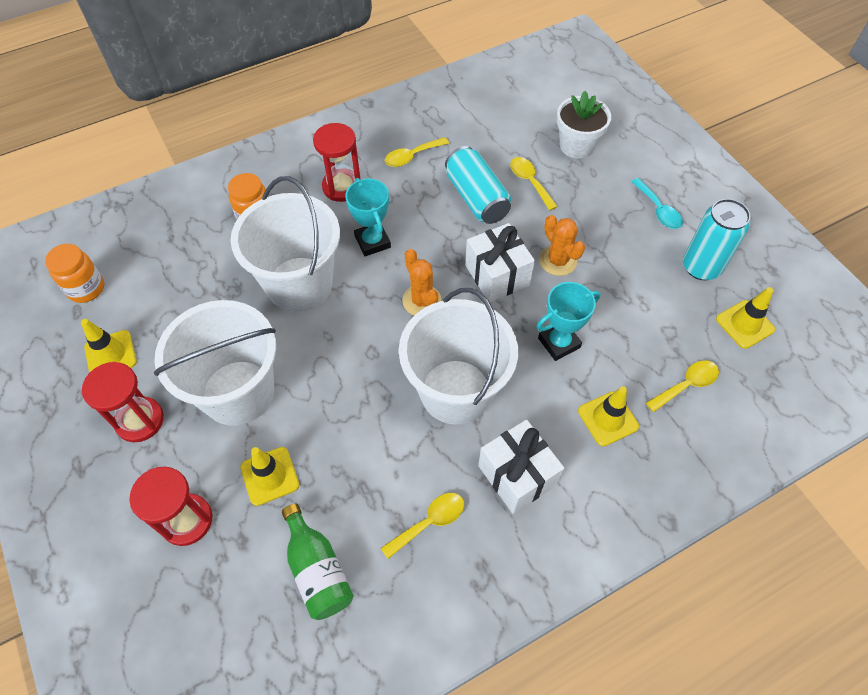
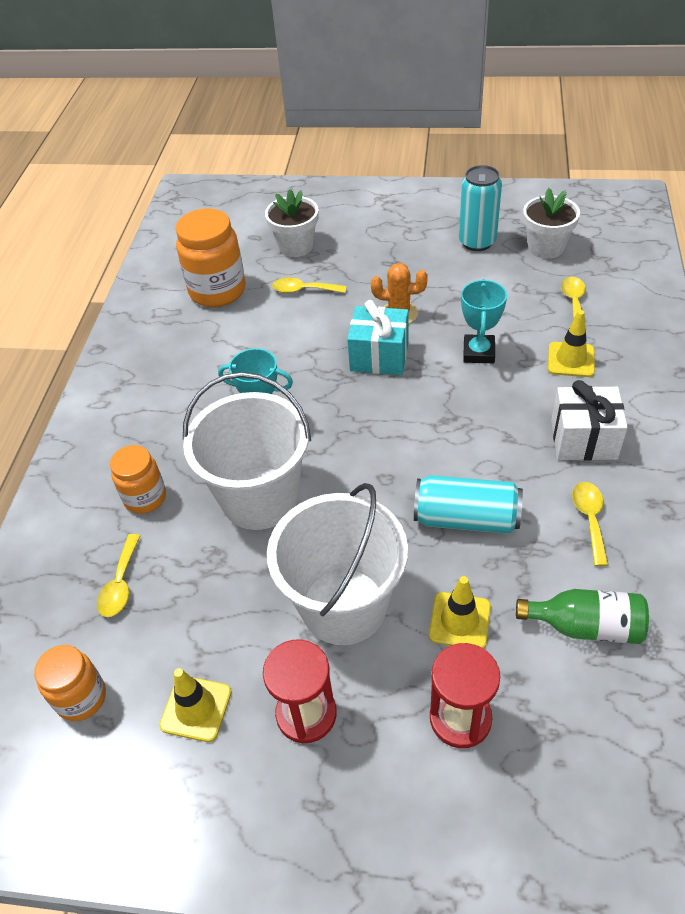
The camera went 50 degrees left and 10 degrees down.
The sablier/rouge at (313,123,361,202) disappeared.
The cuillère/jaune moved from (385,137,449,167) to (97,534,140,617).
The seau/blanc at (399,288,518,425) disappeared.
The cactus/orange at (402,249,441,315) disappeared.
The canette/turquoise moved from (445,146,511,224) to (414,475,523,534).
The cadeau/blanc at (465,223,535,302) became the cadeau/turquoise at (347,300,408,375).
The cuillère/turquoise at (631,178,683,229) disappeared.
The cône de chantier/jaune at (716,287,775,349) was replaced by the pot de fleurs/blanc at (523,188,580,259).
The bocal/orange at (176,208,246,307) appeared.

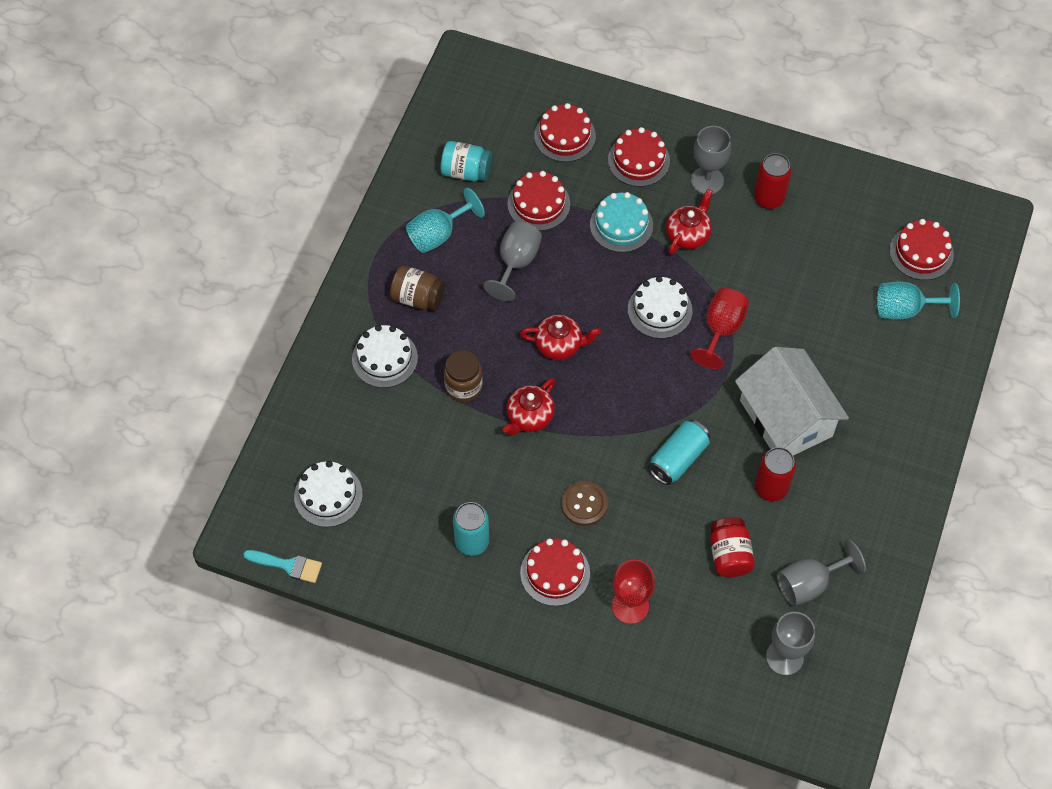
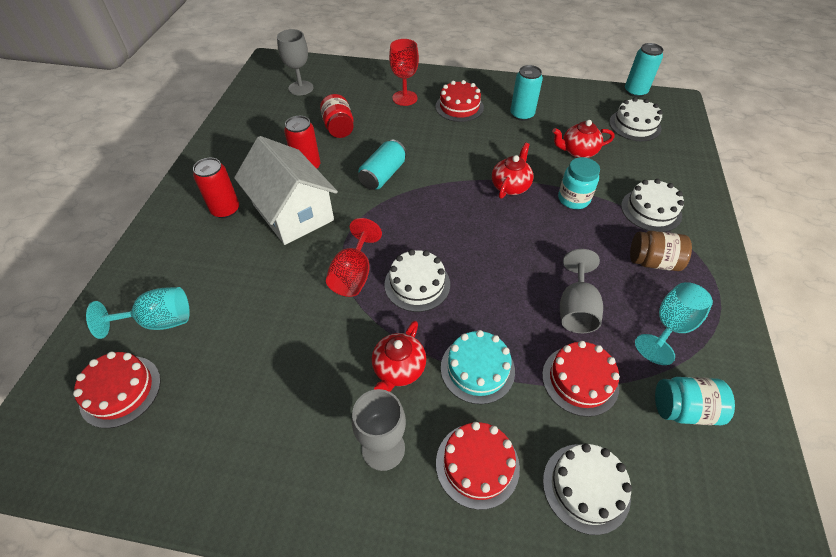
The camera went 170 degrees right and 10 degrees down.
The pinceau/turquoise at (243,550,322,583) was replaced by the canette/turquoise at (625,43,663,97).
The bocal/marron at (444,350,483,402) became the bocal/turquoise at (558,157,600,209).
The théière/rouge moved from (520,315,601,360) to (552,120,614,158).
The gâteau/rouge at (534,103,596,162) became the gâteau/blanc at (543,443,632,535).
The bouton/marron at (561,481,608,526) disappeared.
The canette/rouge moved from (754,153,792,209) to (193,158,239,218).
The verre à pied/gris at (777,540,866,606) disappeared.

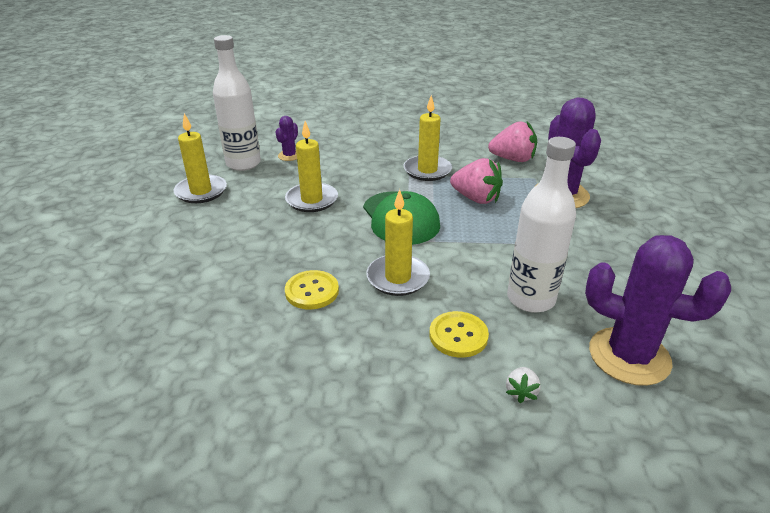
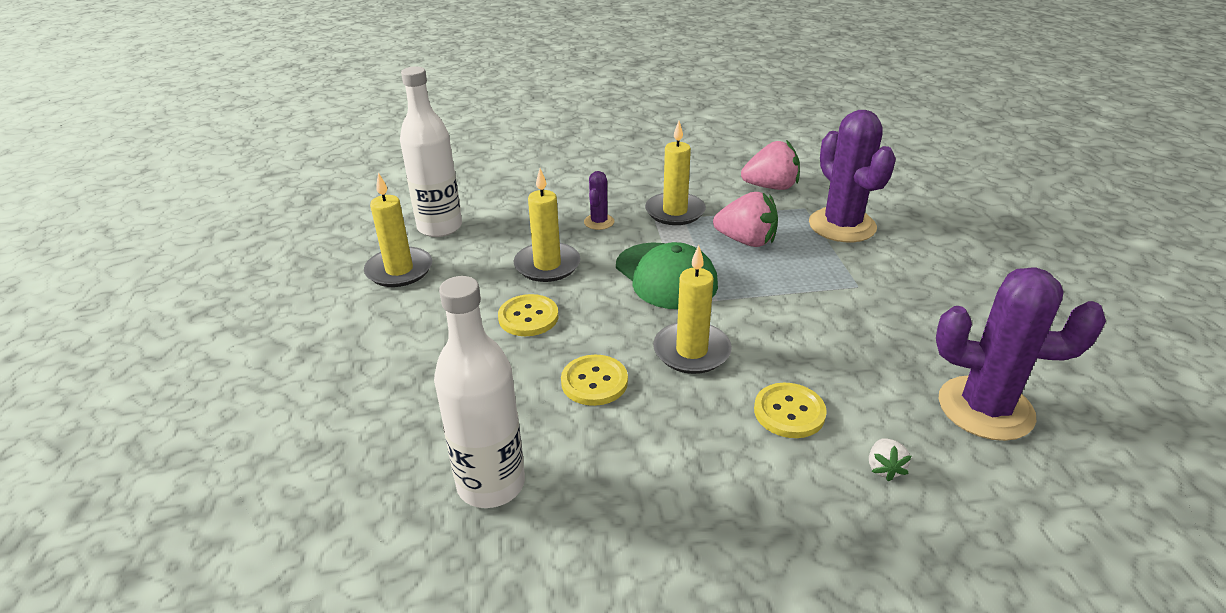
The camera went 10 degrees left and 0 degrees up.
The cactus/violet moved from (276,116,298,161) to (584,171,614,230).
The bouteille/blanc moved from (507,137,576,313) to (434,276,525,508).
The bouton/jaune at (498,294,559,336) appeared.

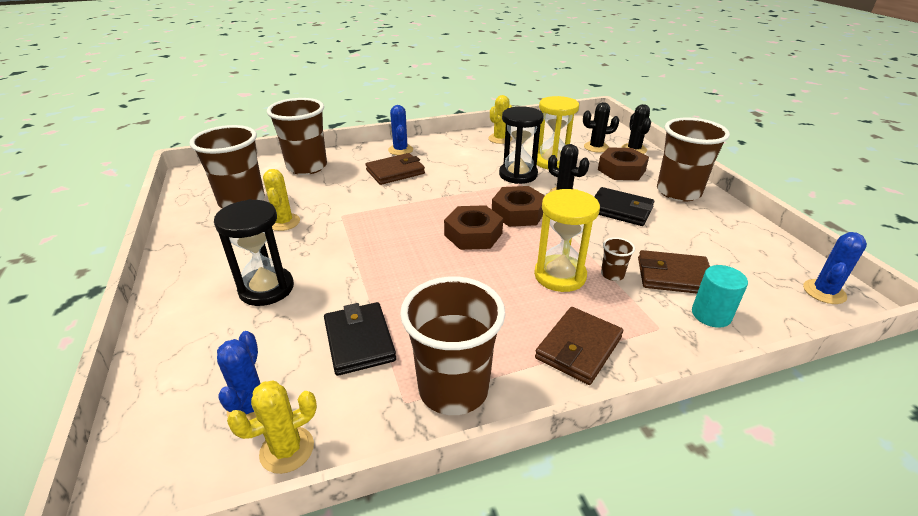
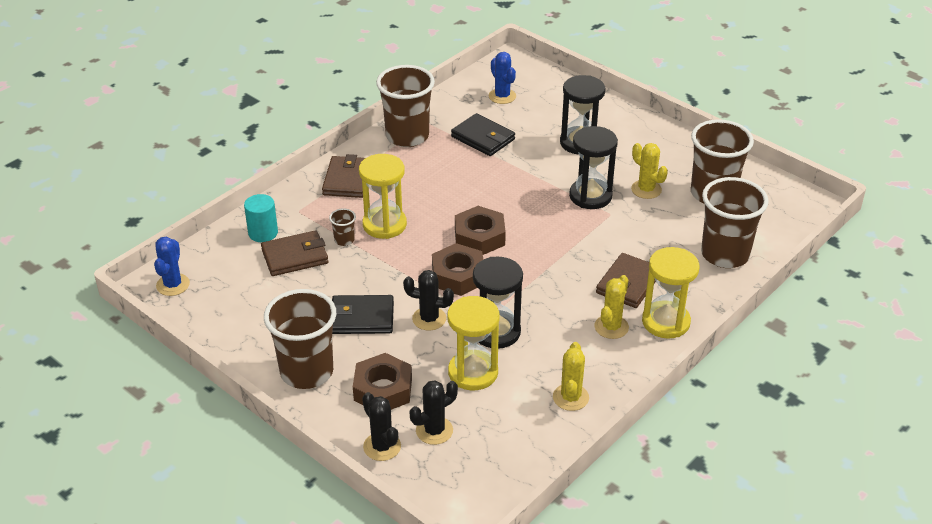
The camera went 150 degrees right and 5 degrees up.
The cactus/jaune moved from (227,381,317,474) to (594,275,629,339).
The cactus/bleu at (388,105,413,155) was replaced by the sablier/jaune at (642,247,700,339).
The sablier/noir at (569,126,618,209) appeared.

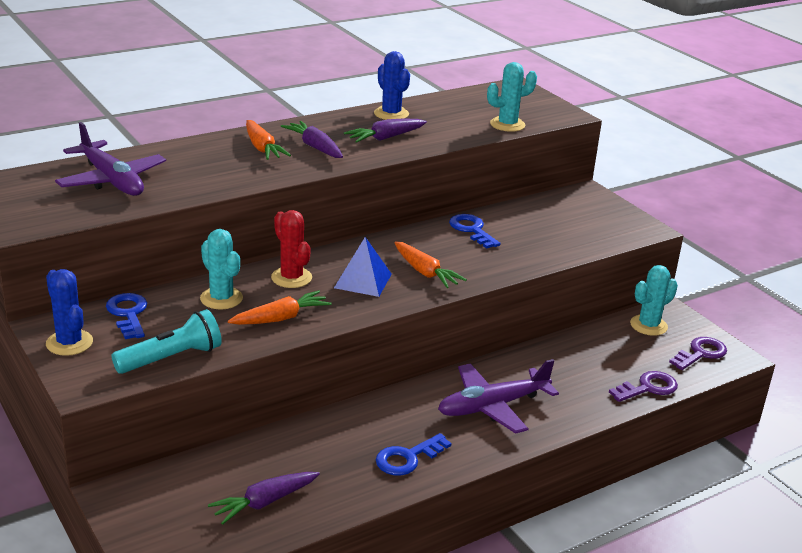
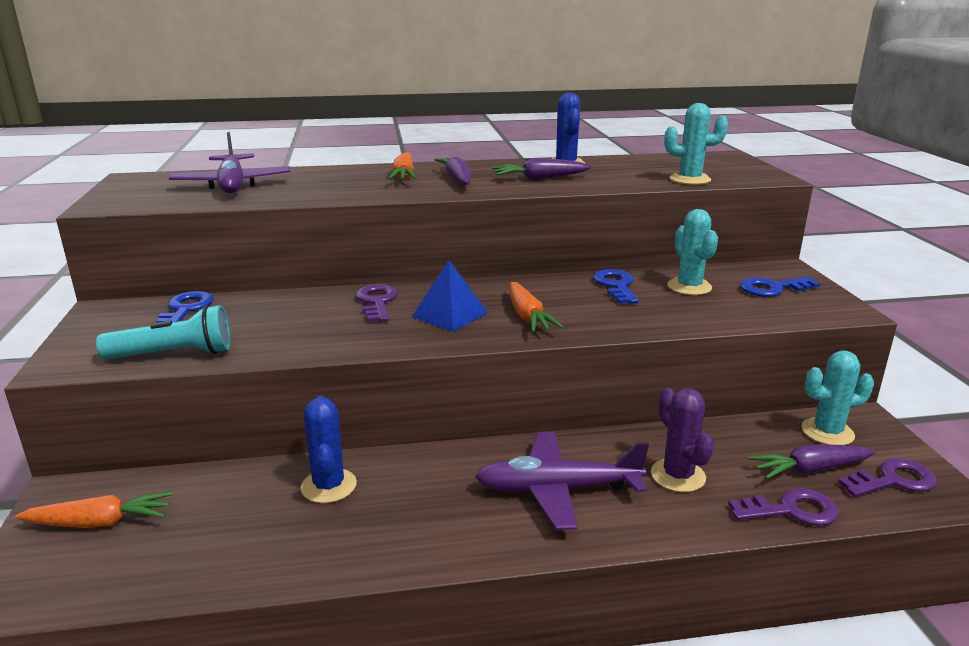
The camera went 25 degrees right and 5 degrees down.
The cactus/bleu moved from (46,269,93,356) to (301,396,357,503).
The cactus/turquoise moved from (200,229,243,309) to (667,209,718,295).
The carotte/violet moved from (208,472,320,525) to (748,445,876,479).
The carotte/orange moved from (228,290,332,325) to (15,491,173,528).
The cactus/rouge at (271,210,312,288) was replaced by the clé/violet at (356,284,398,322).
The clé/bleu moved from (376,433,452,476) to (740,277,820,297).
The cactus/violet at (651,388,714,492) appeared.

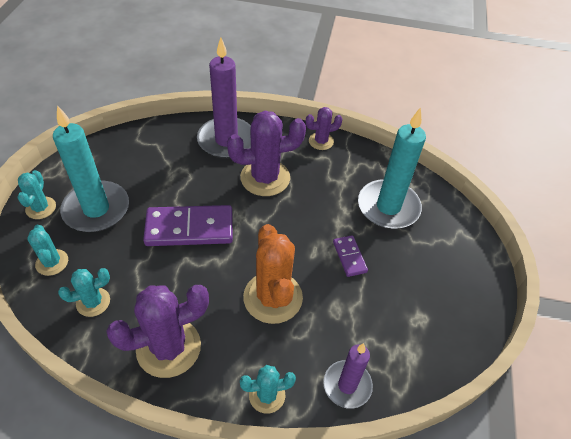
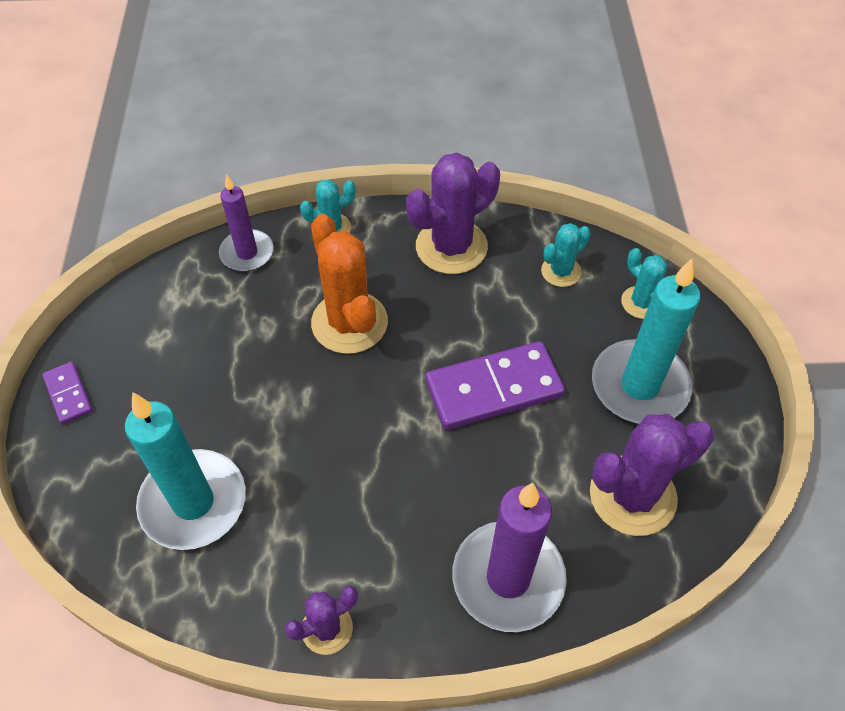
The camera went 170 degrees right and 5 degrees up.
The cactus/turquoise at (18,170,56,219) disappeared.
The cactus/violet moved from (227,111,306,196) to (590,414,714,536).
The domino/violet moved from (333,235,368,277) to (42,362,93,424).

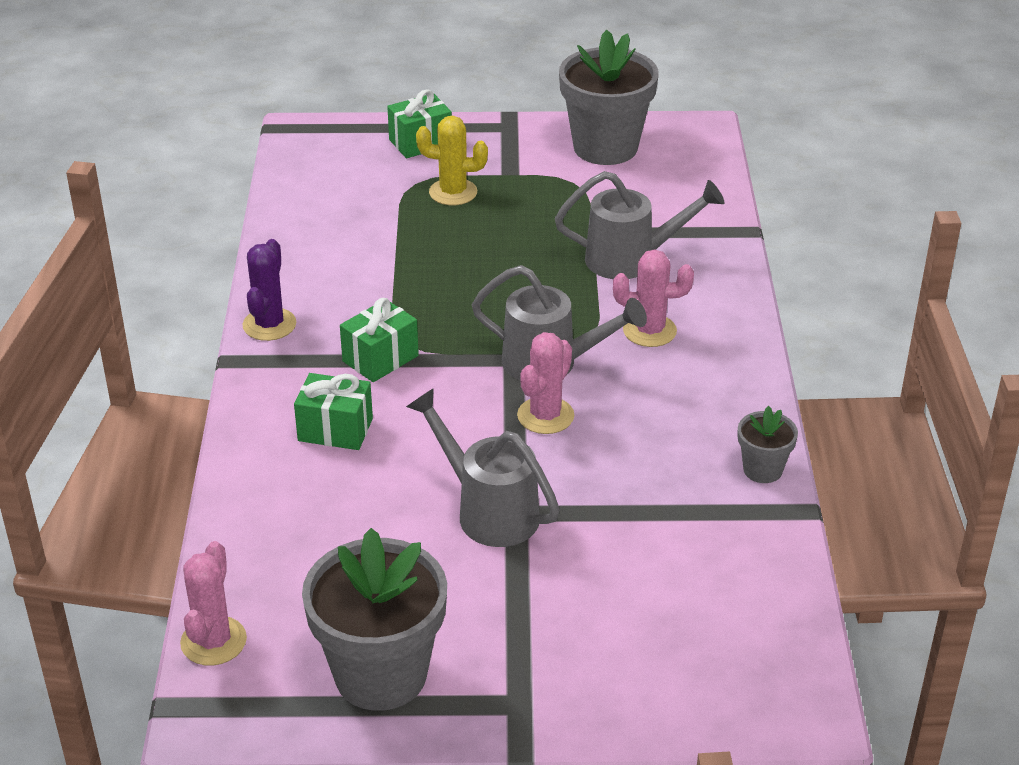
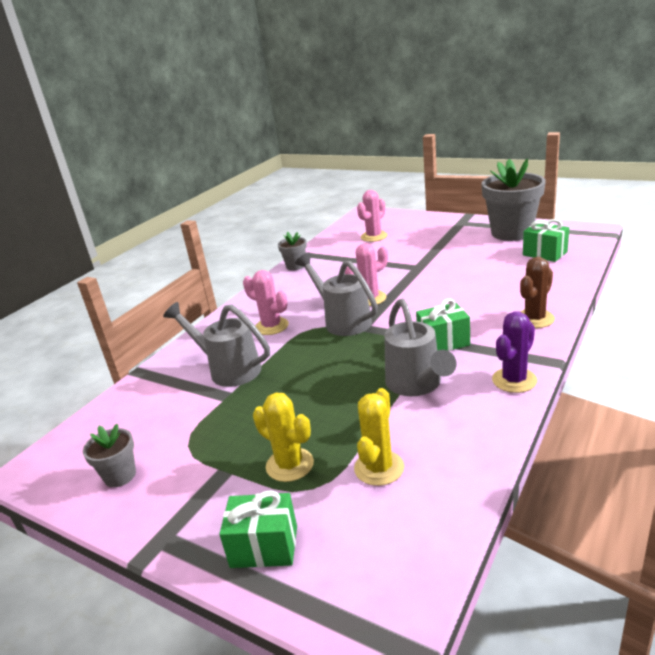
The camera went 145 degrees left and 10 degrees down.
The cactus/rose moved from (180,541,247,666) to (357,190,387,242).
The cadeau/vert moved from (294,373,373,450) to (523,219,569,262).
The arrosoir/gris moved from (406,388,560,547) to (384,298,457,396).
The pot de fleurs/gris at (559,30,659,165) changed to 0.48 times the size.
The cactus/jaune at (354,388,404,486) appeared.
The cactus/marron at (520,257,555,328) appeared.

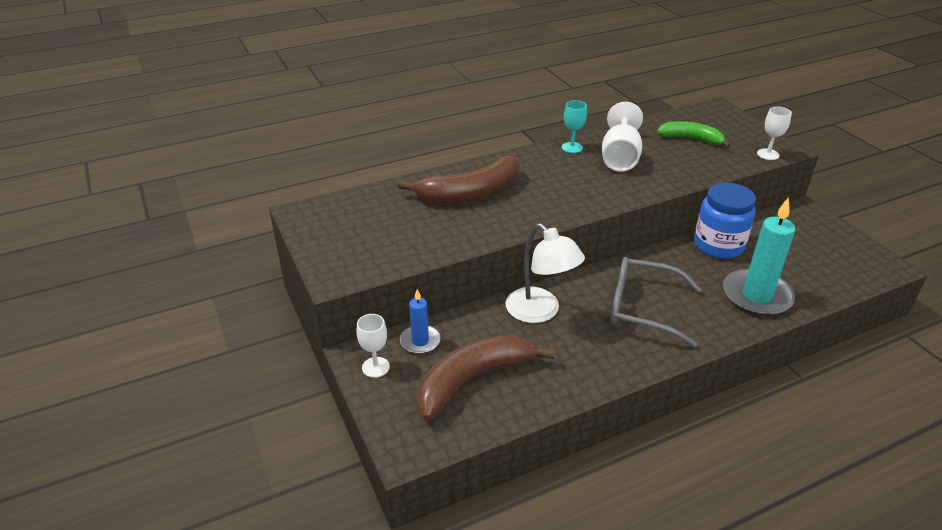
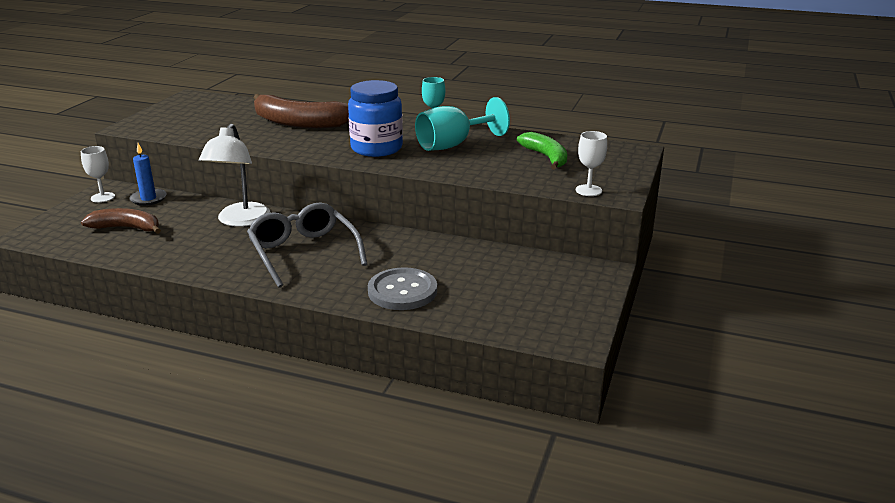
The camera went 45 degrees right and 10 degrees down.
The banane/marron at (417,335,555,421) changed to 0.62 times the size.
The verre à pied/blanc at (602,102,643,172) became the verre à pied/turquoise at (415,97,510,151).
The bocal/bleu moved from (694,182,756,259) to (348,80,403,157).
The bougie/turquoise at (723,197,796,316) was replaced by the bouton/gris at (368,267,437,310).

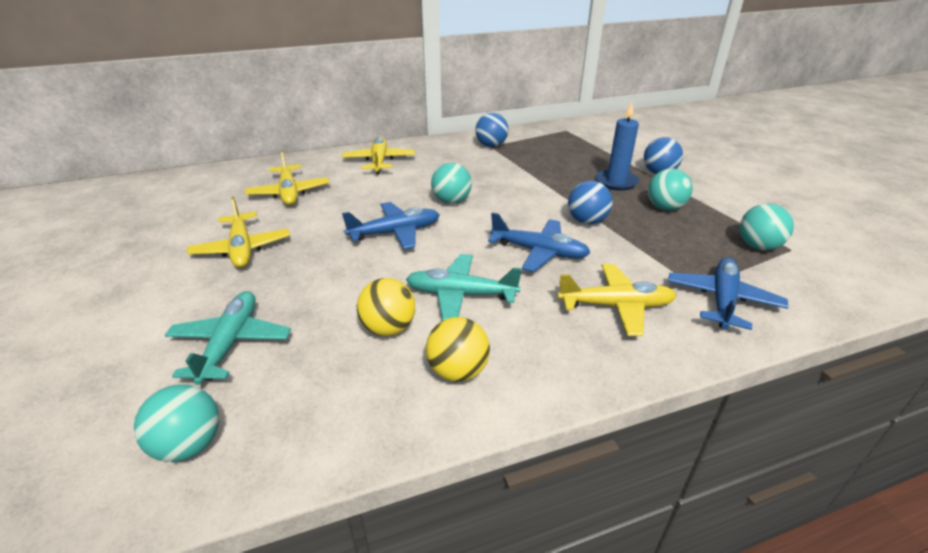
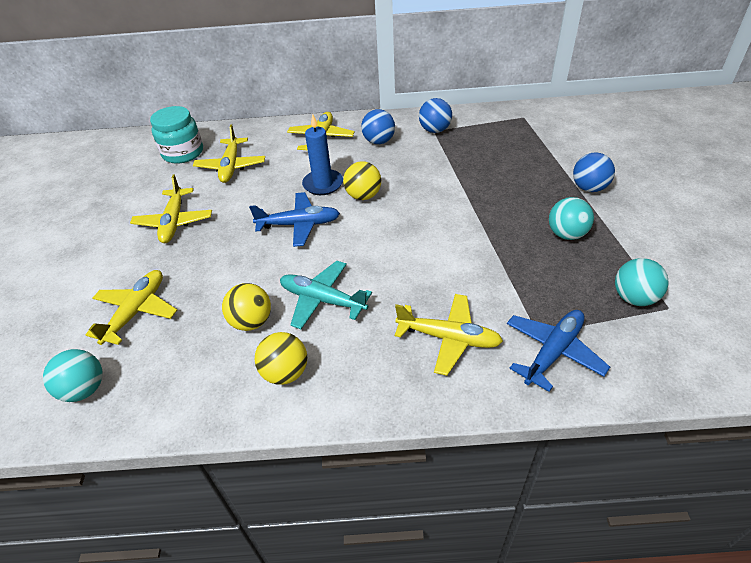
The camera went 20 degrees right and 10 degrees up.
The avion/turquoise at (165,291,291,385) became the avion/jaune at (85,270,177,345).
The balle/turquoise at (431,163,472,204) became the balle/jaune at (343,161,381,200).
The avion/bleu at (488,212,591,272) disappeared.
The balle/bleu moved from (568,181,613,224) to (361,109,395,144).
The bougie/bleu moved from (596,102,639,191) to (302,114,343,195).
The bocal/turquoise at (150,106,203,164) appeared.

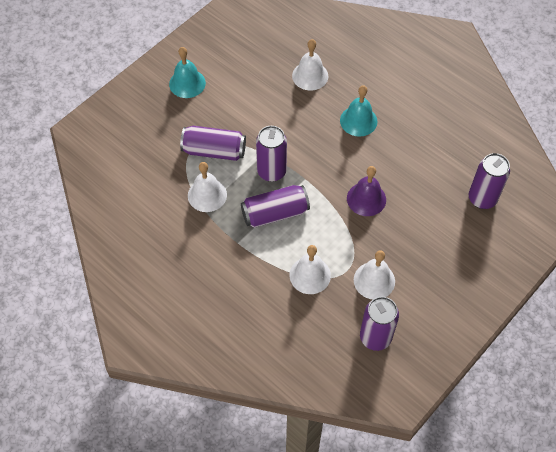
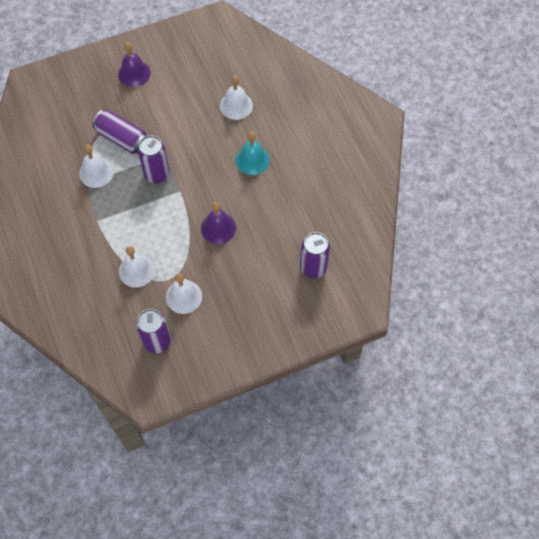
The camera went 25 degrees right and 5 degrees up.
The cloche/turquoise at (169,47,206,98) became the cloche/violet at (118,42,151,87).
The canette/violet at (241,185,310,228) disappeared.

